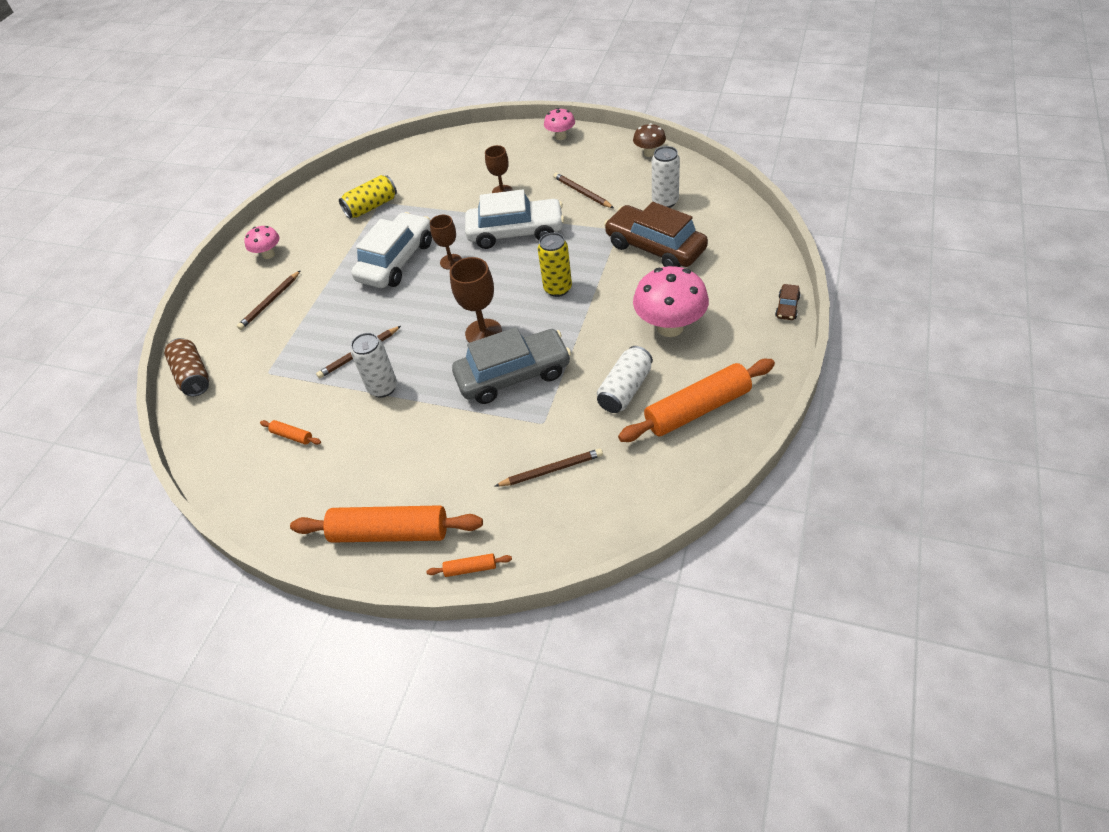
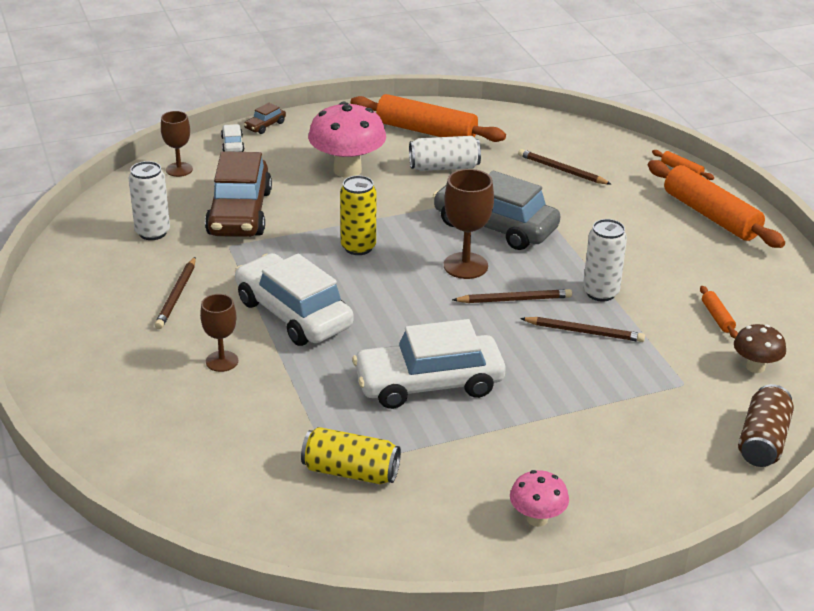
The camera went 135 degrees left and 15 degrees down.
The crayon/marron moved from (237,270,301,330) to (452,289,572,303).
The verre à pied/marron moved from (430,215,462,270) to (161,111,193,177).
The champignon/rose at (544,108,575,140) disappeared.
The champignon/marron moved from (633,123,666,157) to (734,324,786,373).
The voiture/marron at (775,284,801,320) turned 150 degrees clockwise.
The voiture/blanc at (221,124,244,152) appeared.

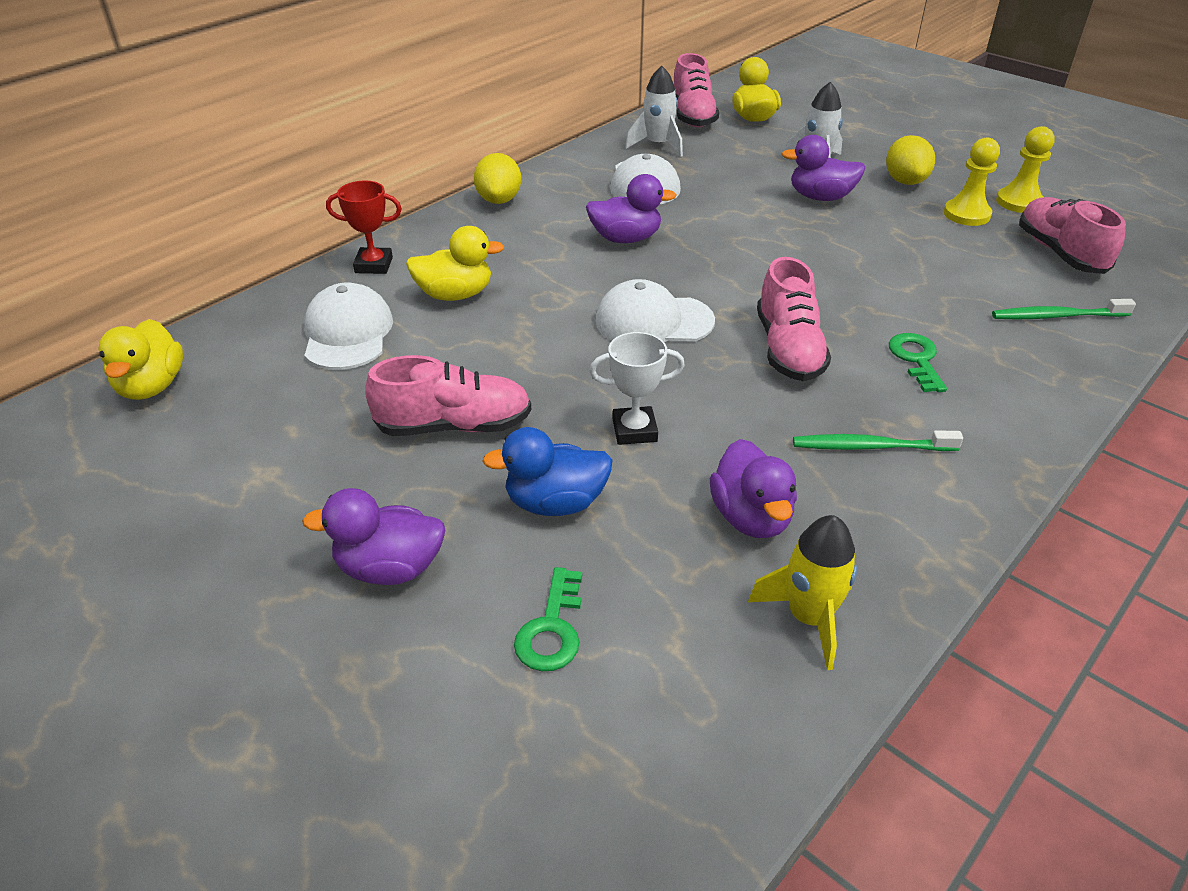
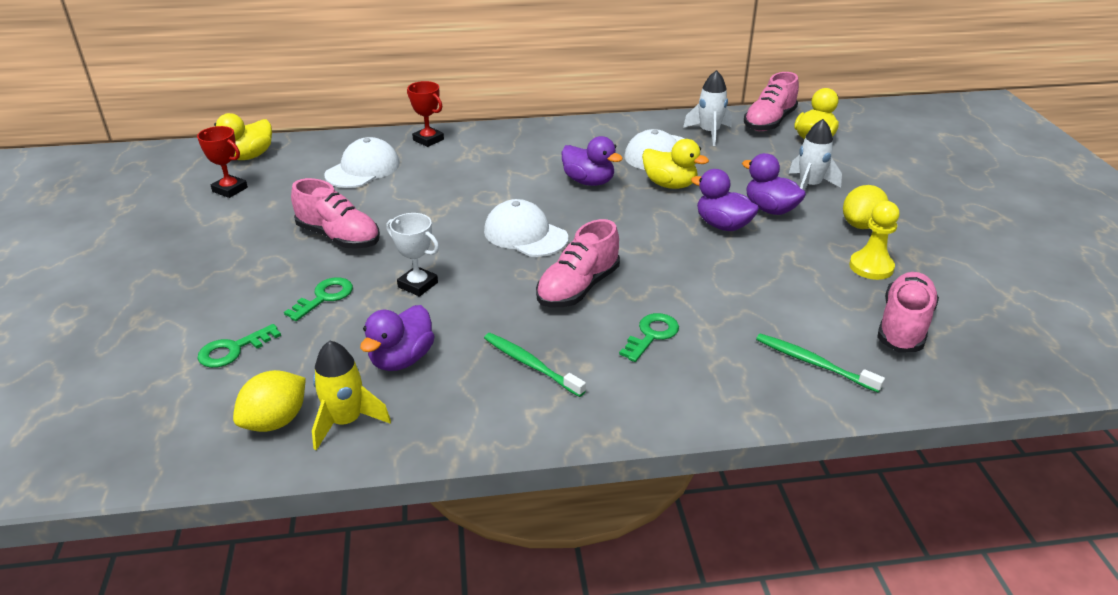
The camera went 40 degrees right and 5 degrees down.
The canard/violet moved from (302,488,445,585) to (691,169,759,231).
The canard/jaune moved from (406,226,504,301) to (642,139,709,189).
The citron/jaune moved from (474,153,521,204) to (233,370,306,432).
The canard/bleu at (482,427,613,516) was replaced by the clé/vert at (284,277,353,321).
The pion/jaune at (996,126,1055,213) disappeared.
The trophée/rouge at (197,126,248,198) appeared.

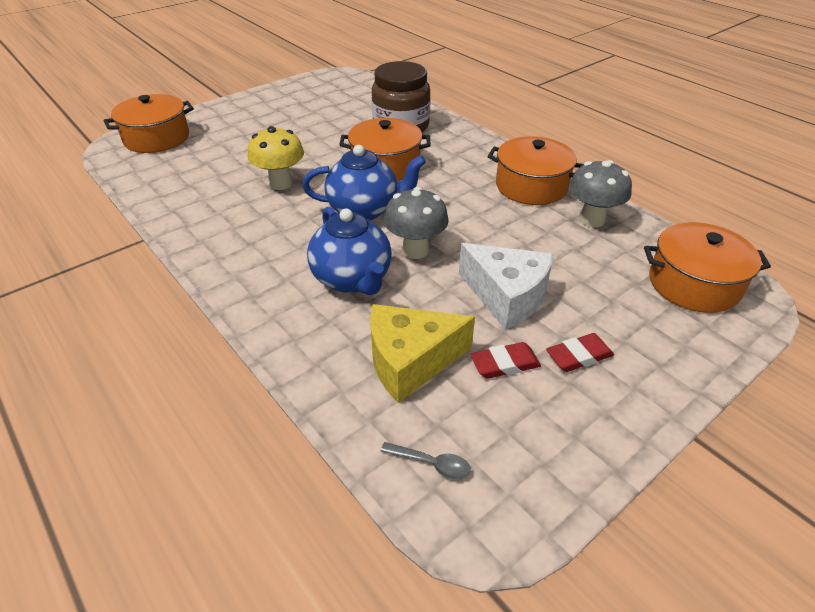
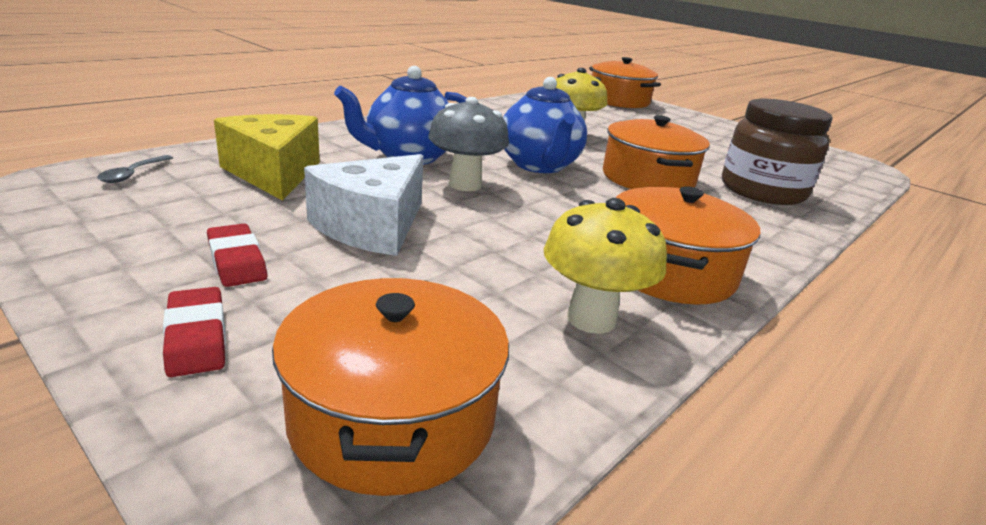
The camera went 80 degrees right and 15 degrees down.
The gomme/rouge moved from (470,342,541,379) to (163,287,226,377).
The champignon/gris at (569,160,632,227) became the champignon/jaune at (543,198,667,334).

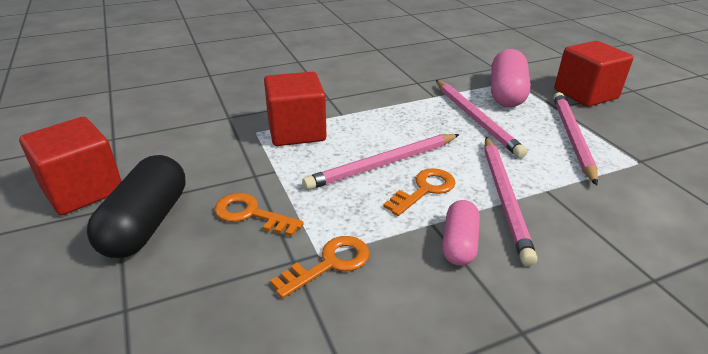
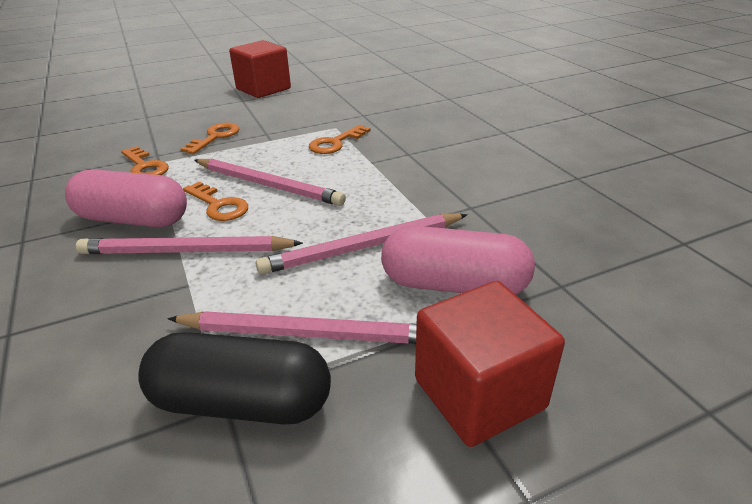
The camera went 90 degrees right and 0 degrees up.
The gélule/noir moved from (87,155,186,258) to (138,332,331,425).
The cube/rouge at (264,72,326,146) was replaced by the clé/orange at (309,125,370,154).
The crayon/rose at (302,134,460,190) turned 150 degrees clockwise.
The gélule/rose at (442,200,480,266) changed to 1.65 times the size.

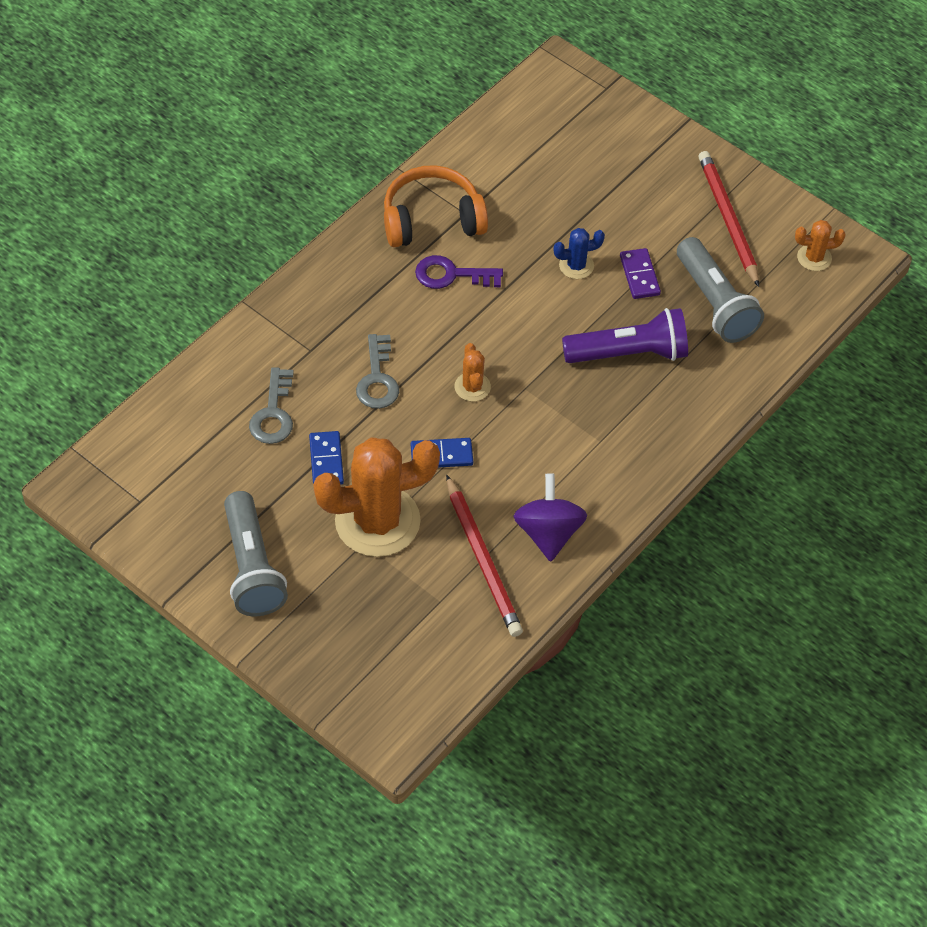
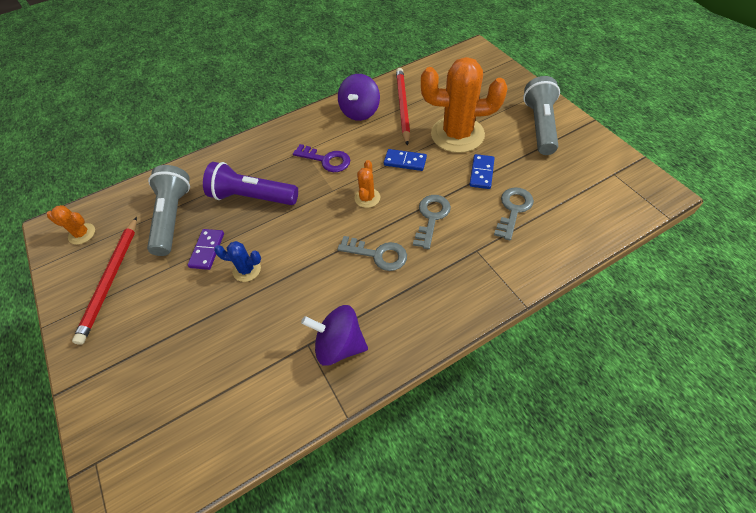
The camera went 155 degrees left and 0 degrees up.
The casque audio/orange at (384,165,488,247) was replaced by the toupie/violet at (301,305,368,366).
The clé/violet moved from (415,255,503,289) to (293,144,350,172).
The clé/gris at (337,236,407,271) appeared.

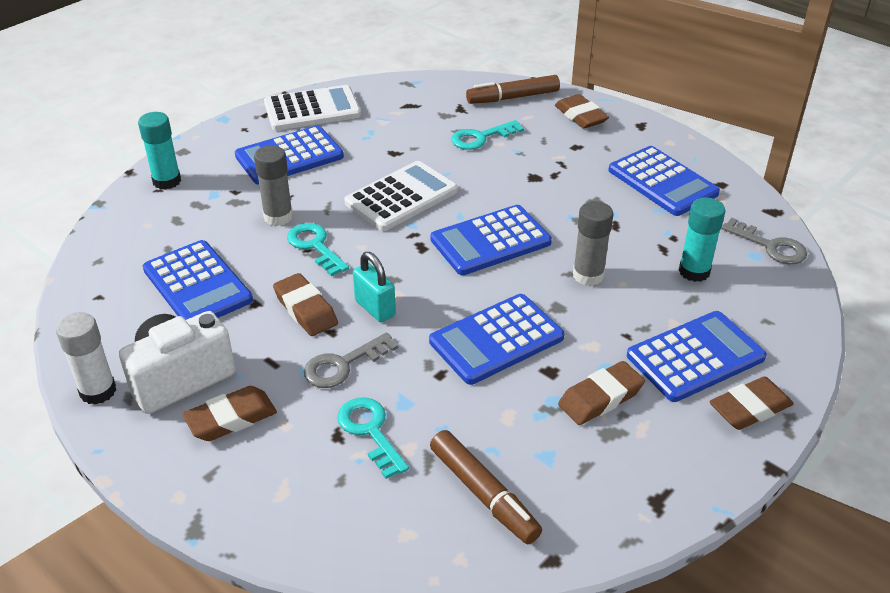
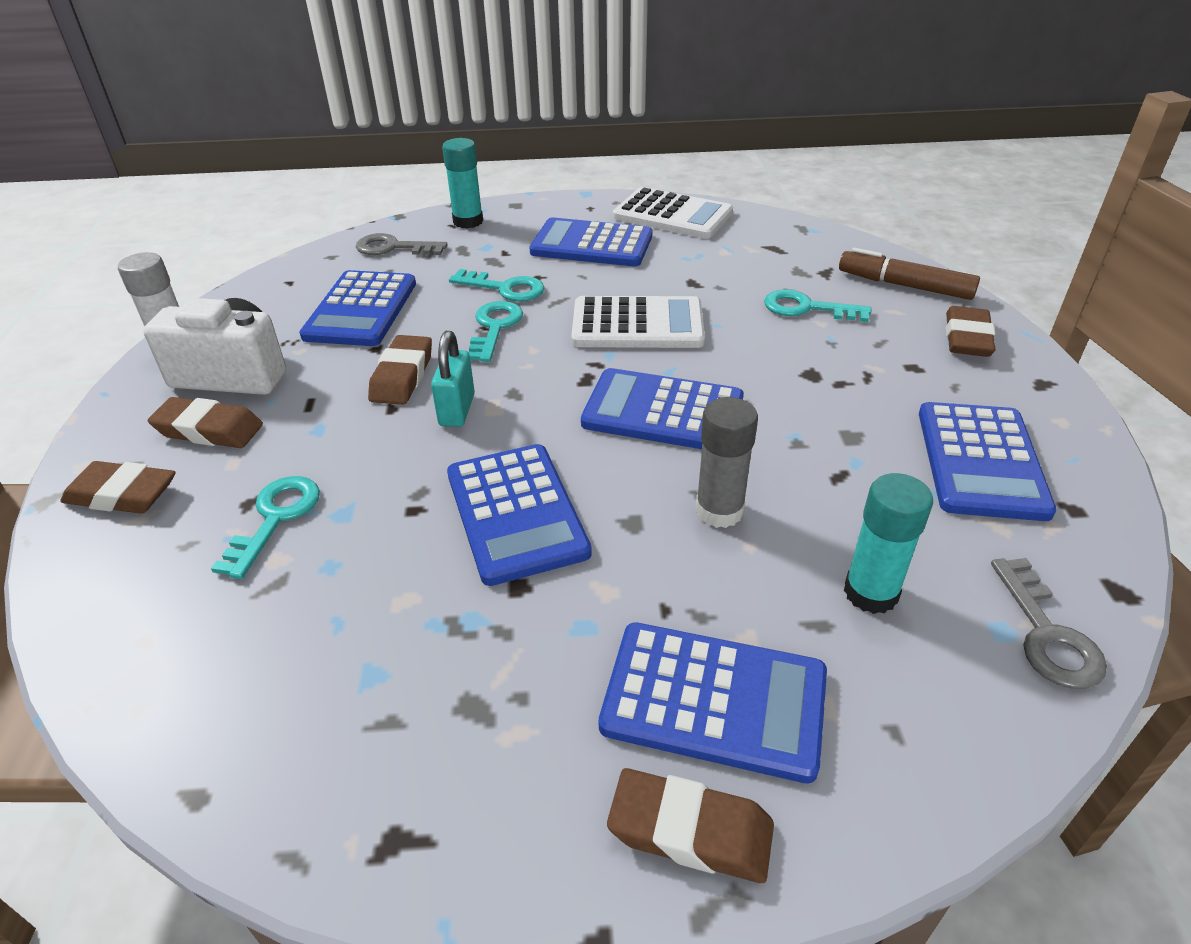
The camera went 45 degrees right and 0 degrees up.
The bâton de colle/gris at (254,145,293,226) was replaced by the clé/turquoise at (449,269,545,301).
The clé/gris moved from (304,332,398,388) to (356,233,448,255).
The calculatrice/bleu at (429,294,564,385) turned 120 degrees counterclockwise.
The feutre/marron at (430,430,542,544) disappeared.
The gomme/marron moved from (558,361,645,425) to (60,461,176,514).

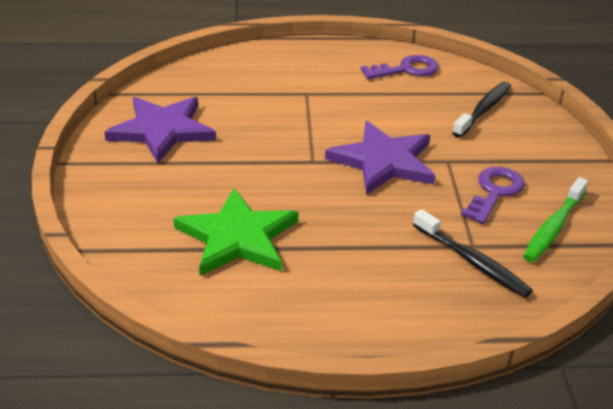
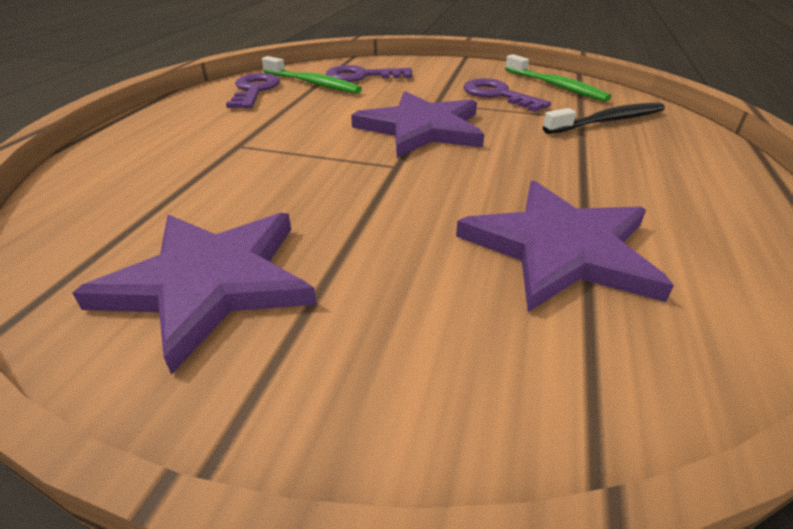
The camera went 70 degrees left and 0 degrees up.
The étoile/vert at (173,188,298,276) became the étoile/violet at (456,180,674,312).
The brosse à dents/noir at (452,82,511,138) was replaced by the clé/violet at (326,65,412,82).
The brosse à dents/vert at (262,56,362,94) appeared.

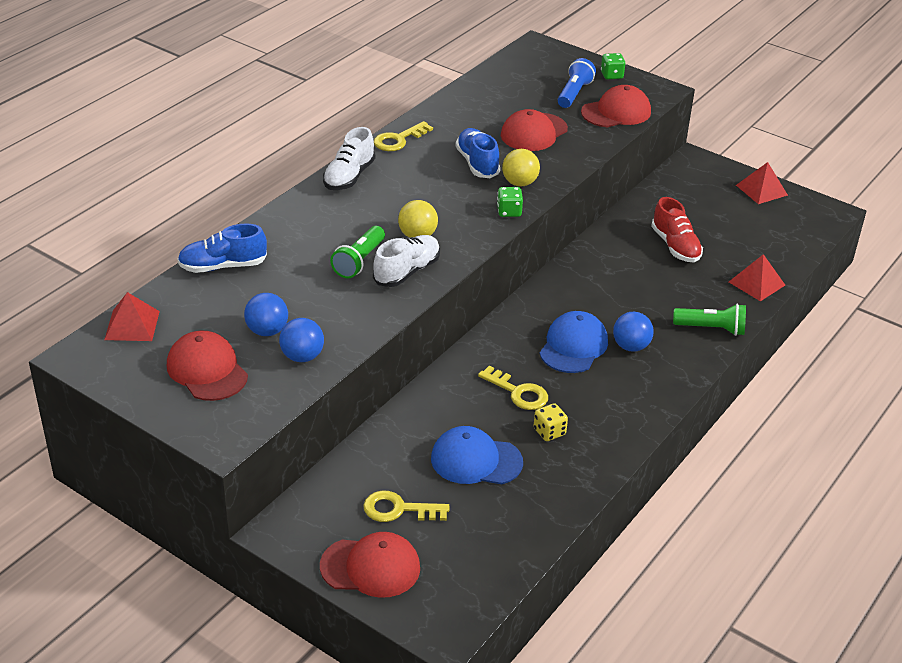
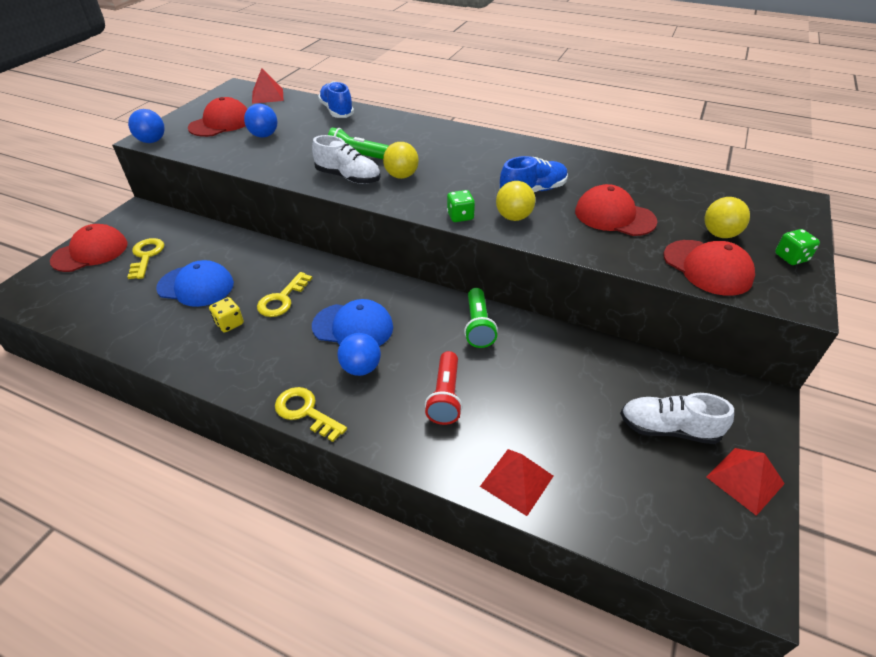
The camera went 80 degrees right and 5 degrees up.
The balle/bleu moved from (279,318,324,362) to (128,109,165,143).
The casquette/rouge at (320,532,420,598) turned 120 degrees counterclockwise.
The chaussure/blanc moved from (323,127,375,190) to (620,393,734,444).
The clé/jaune moved from (374,121,433,151) to (275,387,347,442).
The casquette/bleu at (431,426,523,484) turned 105 degrees clockwise.
The lampe de poche/bleu at (558,58,596,108) was replaced by the balle/jaune at (705,197,750,238).
The chaussure/rouge at (651,197,703,262) disappeared.
The lampe de poche/vert moved from (673,304,746,336) to (464,288,498,348).
The lampe de poche/rouge at (425,351,462,425) appeared.

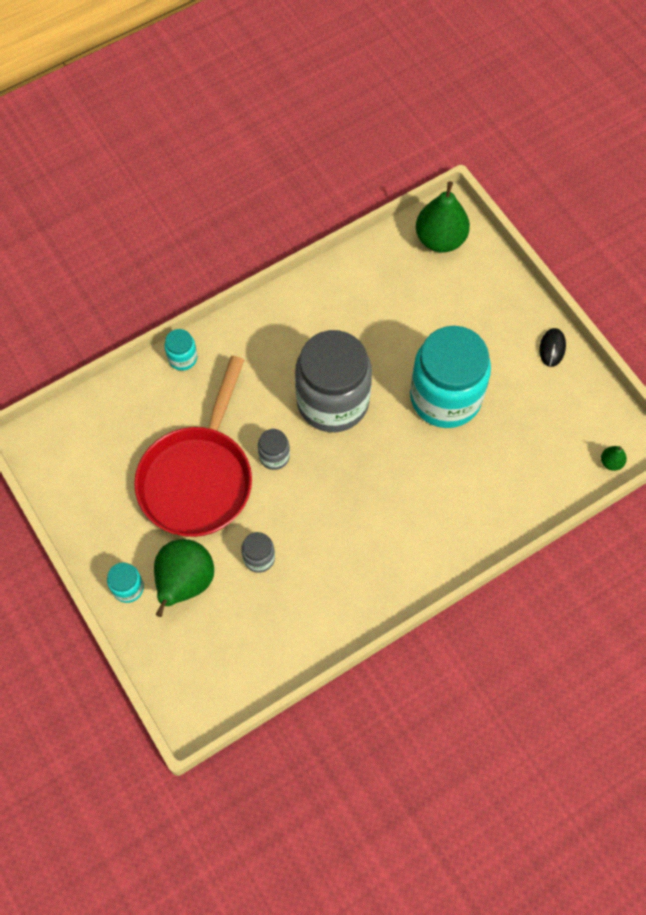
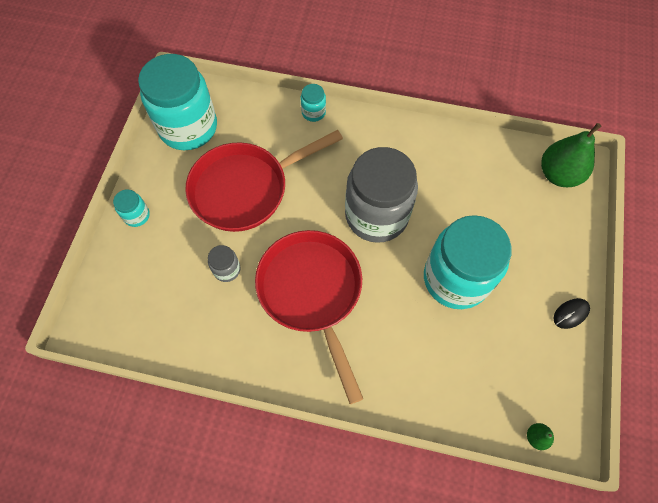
The camera went 45 degrees right and 0 degrees up.
The poire/vert at (154,539,214,617) disappeared.
The bocal/gris at (258,429,290,470) disappeared.
The bocal/turquoise at (138,54,217,150) appeared.
The poêle/rouge at (255,230,363,404) appeared.

